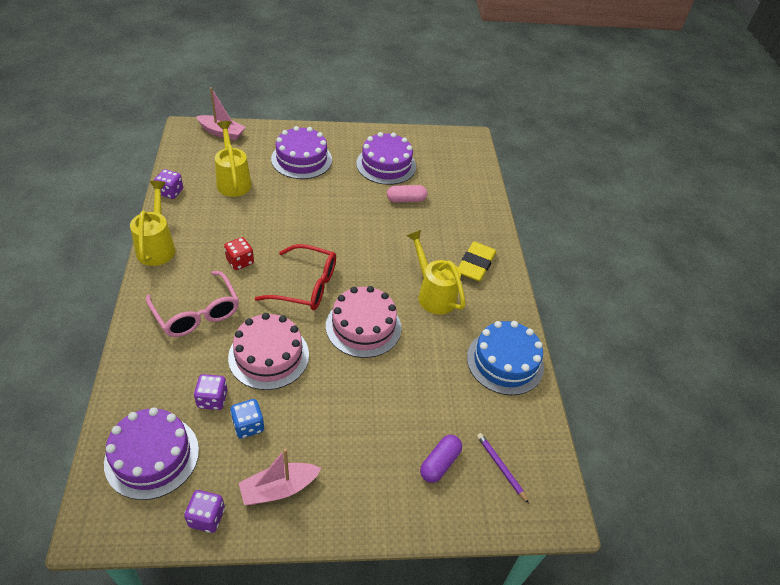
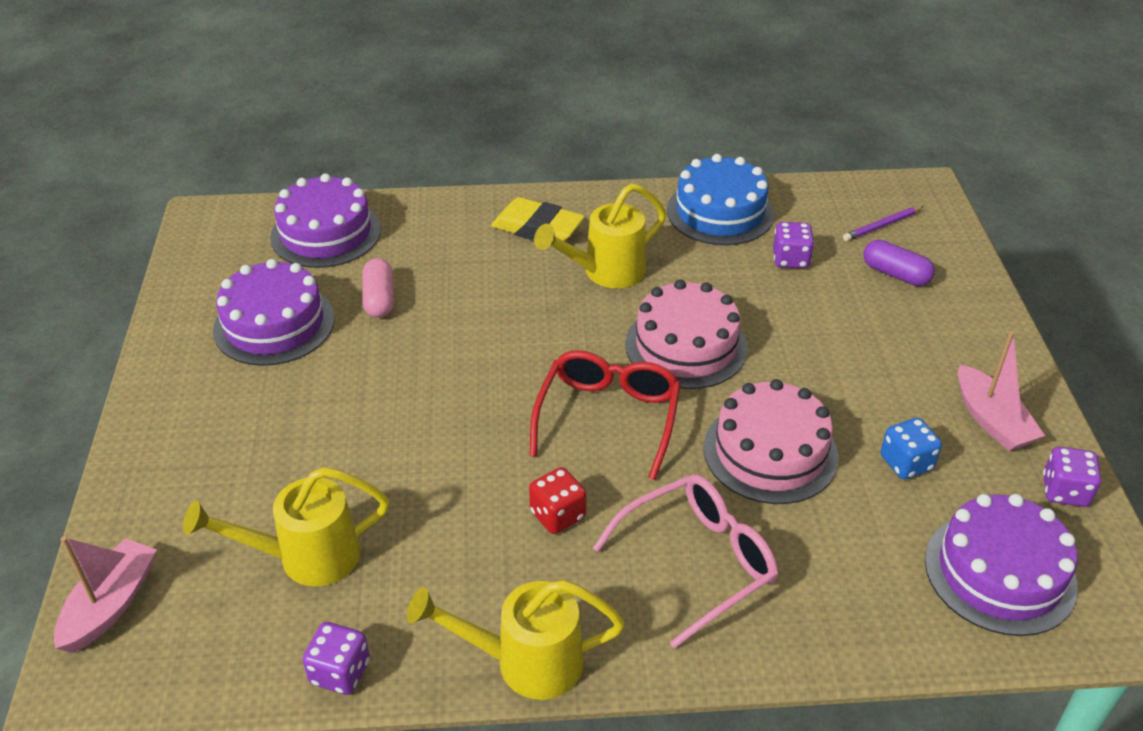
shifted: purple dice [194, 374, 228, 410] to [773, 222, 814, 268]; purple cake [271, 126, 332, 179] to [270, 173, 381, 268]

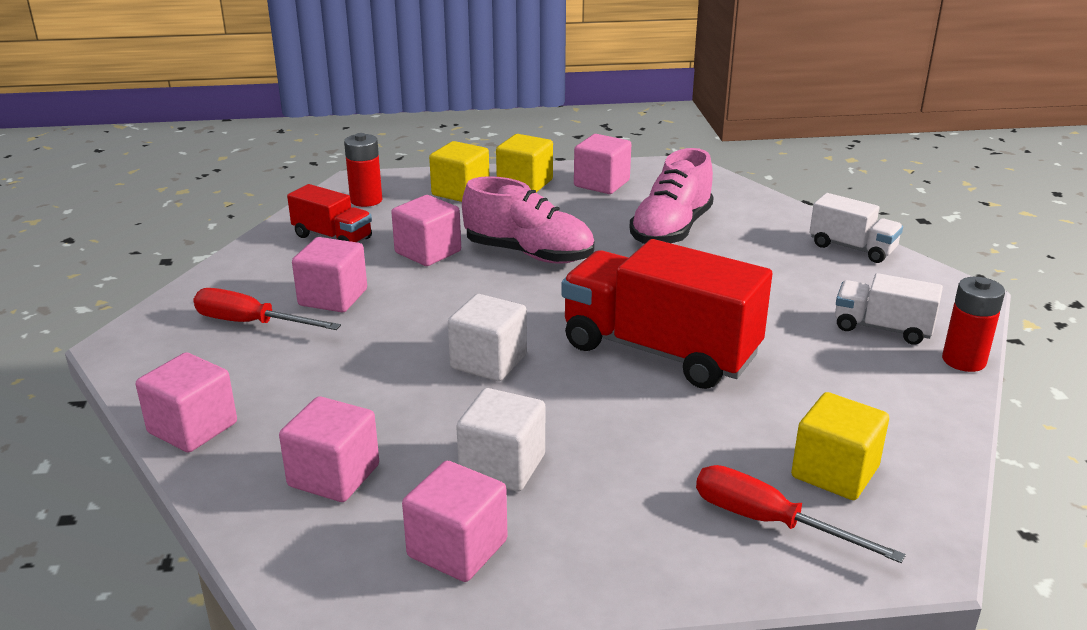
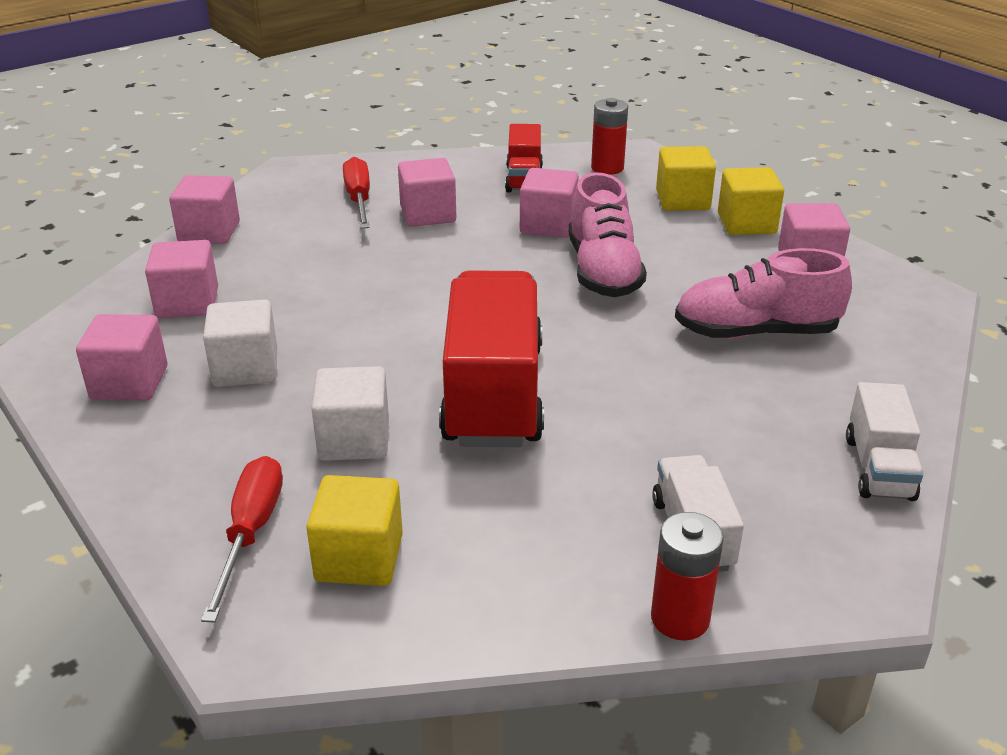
shifted: white cube [448, 294, 527, 381] to [311, 366, 389, 461]

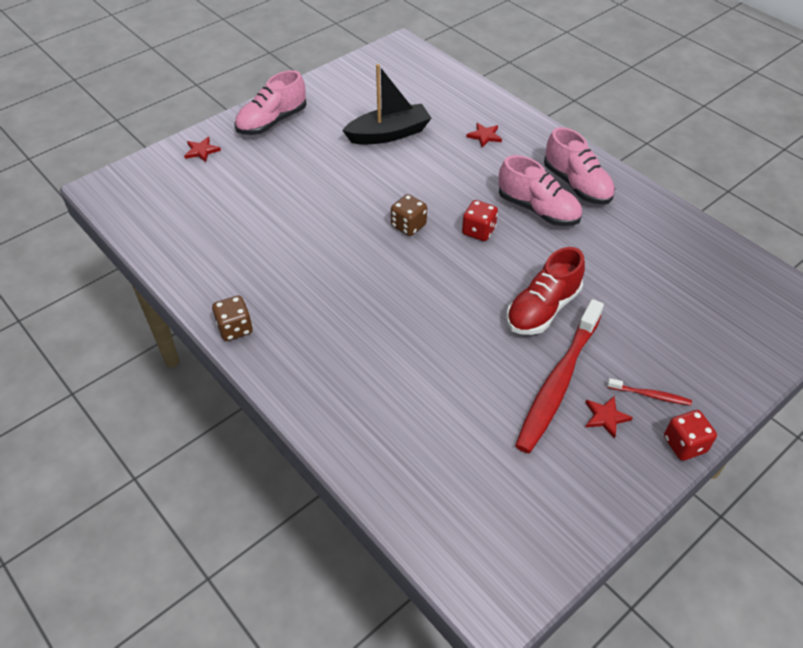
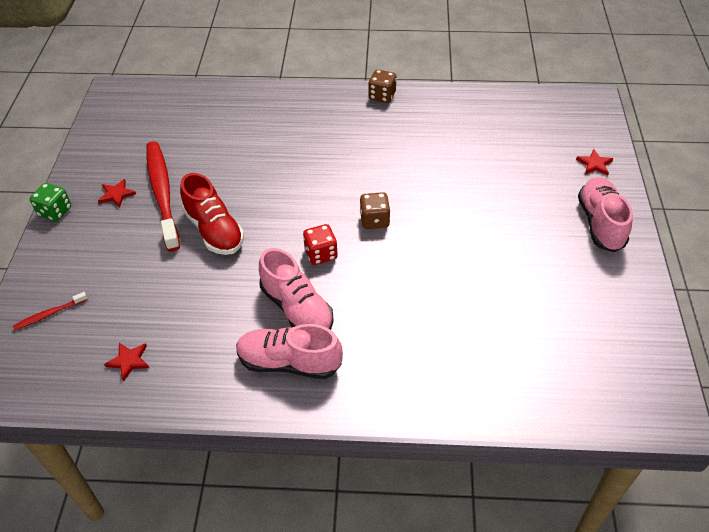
gone: black boat [342, 64, 432, 145]
shifted: red star [466, 123, 502, 147] to [104, 343, 149, 382]; red toothbrush [607, 378, 692, 406] to [13, 292, 88, 330]
repainted: red dice [664, 410, 717, 461] to green dice [30, 183, 71, 221]
rotated: pink shoe [499, 155, 582, 226] = [259, 248, 334, 330] 120 degrees counterclockwise; red shoe [506, 247, 585, 335] = [180, 173, 244, 255] 150 degrees clockwise

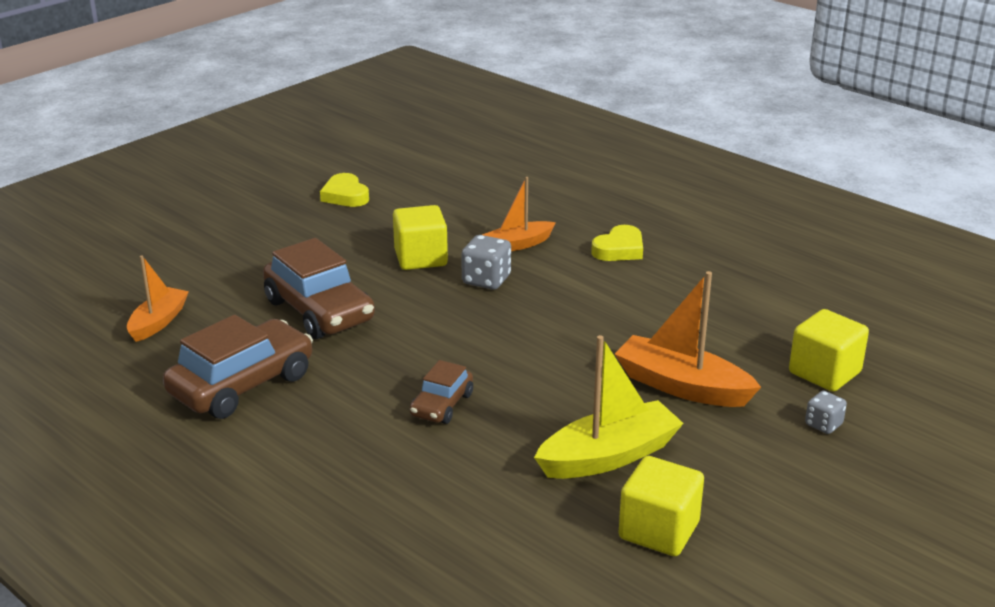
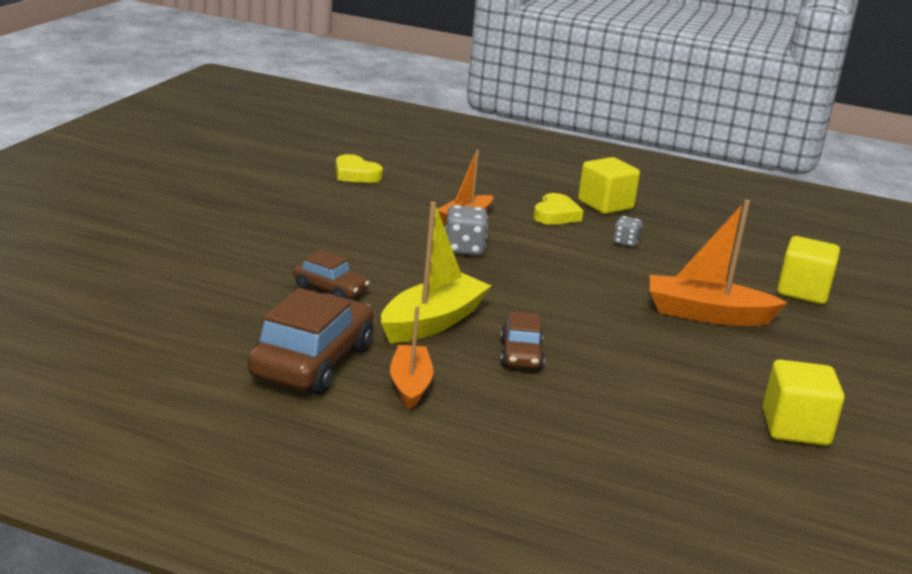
shifted: orange boat [127, 255, 189, 342] to [390, 306, 434, 410]; yellow heart [320, 173, 369, 207] to [335, 154, 383, 183]; yellow cube [393, 205, 448, 270] to [578, 157, 640, 214]; yellow boat [534, 335, 684, 479] to [381, 202, 491, 343]; grey dice [805, 391, 847, 434] to [613, 216, 642, 247]
scaled: brown car [263, 238, 375, 339] = [293, 250, 370, 298] x0.54

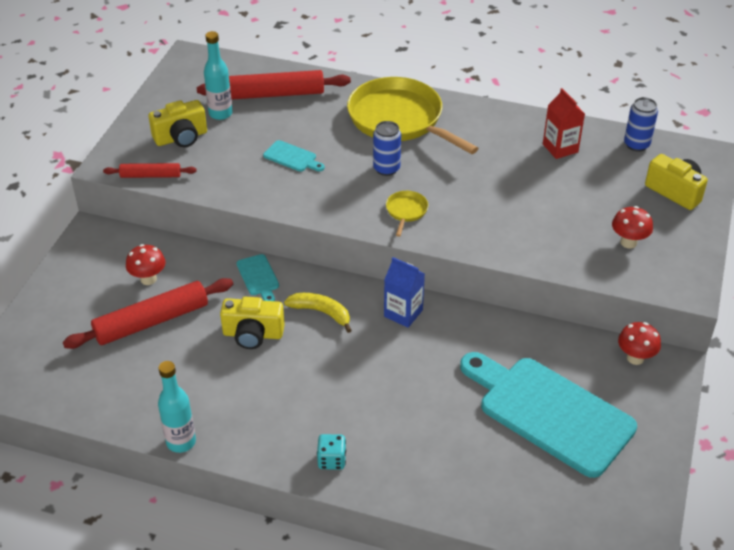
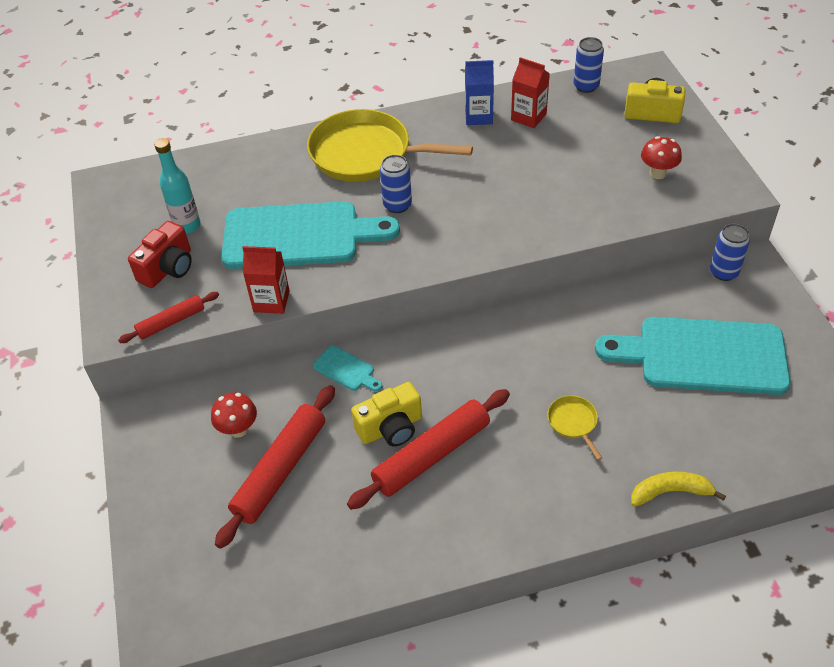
gone: turquoise bottle [158, 361, 196, 453]; turquoise dice [317, 434, 346, 470]
new: red carton [242, 246, 290, 314]
shifted: red rolling pin [197, 70, 351, 100] to [347, 389, 510, 510]; yellow banana [284, 293, 352, 333] to [631, 471, 726, 507]; blue carton [384, 257, 425, 328] to [465, 60, 494, 125]; yellow pan [386, 191, 428, 237] to [547, 395, 602, 460]
swapped: red mushroom [618, 322, 661, 365] to blue can [710, 224, 750, 281]
repainted: yellow camera [148, 100, 207, 147] to red camera [128, 221, 192, 288]
scaled: turquoise cutting board [263, 140, 325, 172] = [221, 201, 400, 269] x2.47

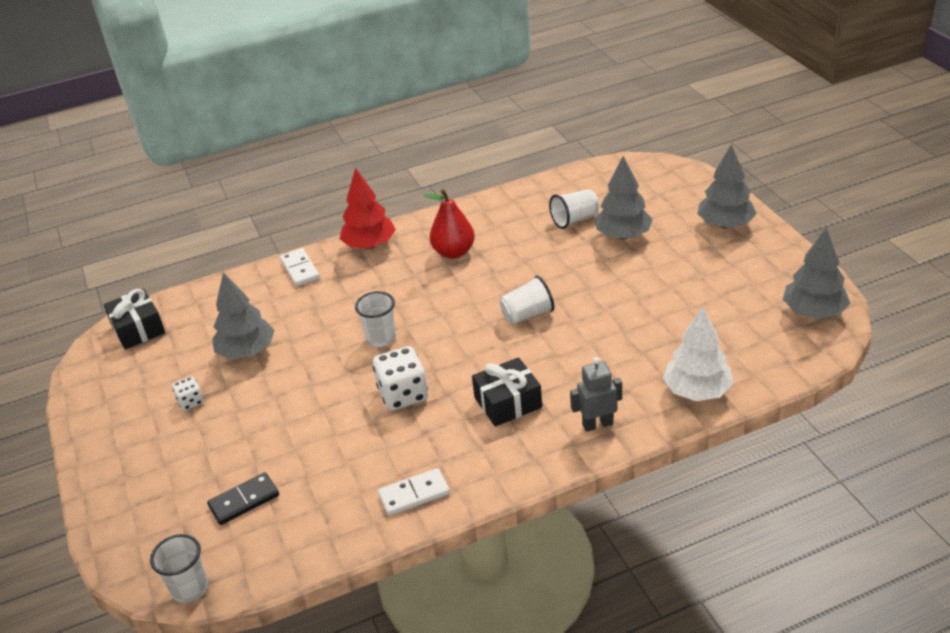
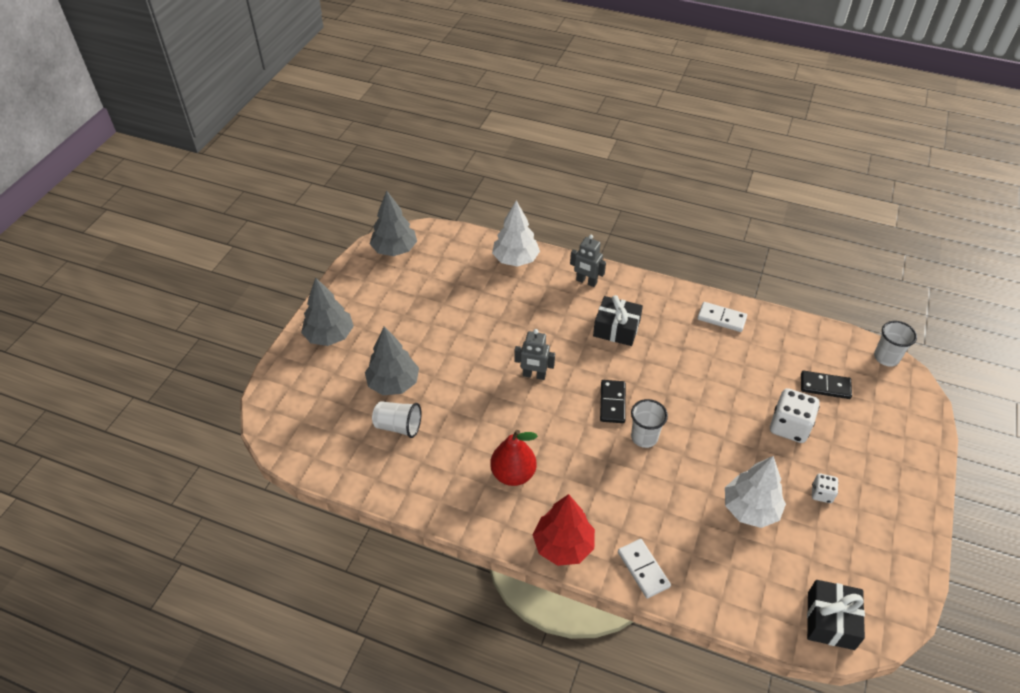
new: black domino [600, 380, 626, 423]
shifted: white dice [373, 346, 428, 410] to [770, 388, 820, 443]
swapped: white cup [499, 276, 554, 324] to grey robot [514, 329, 555, 380]
repainted: grey tree [212, 272, 275, 359] to white tree [725, 456, 786, 528]
rotated: white domino [280, 248, 320, 286] = [618, 539, 671, 599] 45 degrees counterclockwise

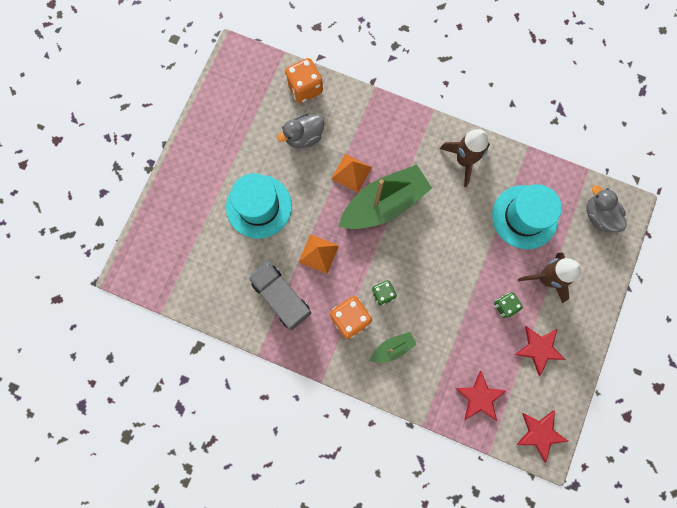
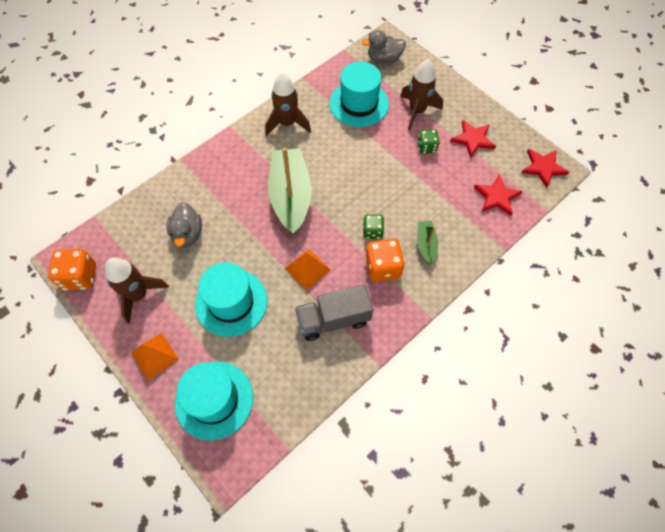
new: brown rocket [105, 258, 169, 324]; turquoise hat [175, 362, 253, 440]
shifted: orange dice [285, 58, 323, 103] to [48, 249, 96, 291]; orange pyramid [331, 154, 372, 193] to [131, 333, 179, 380]

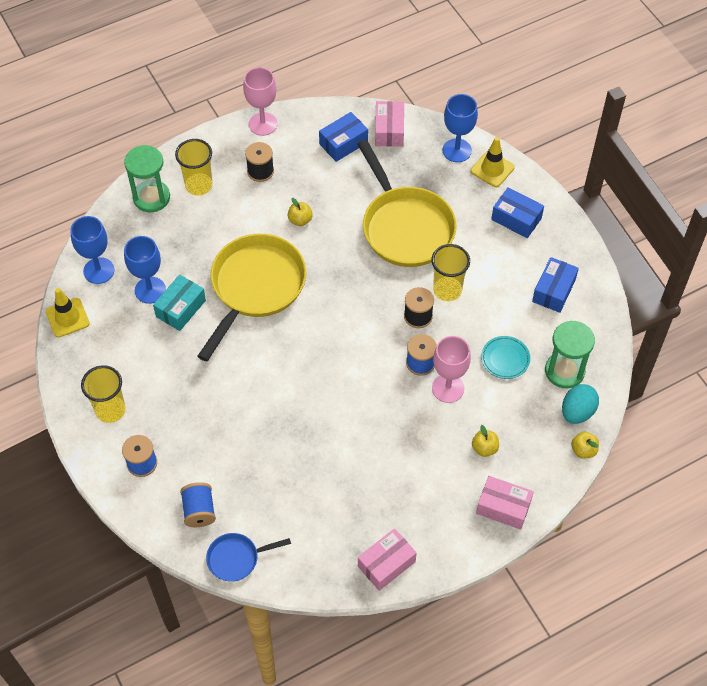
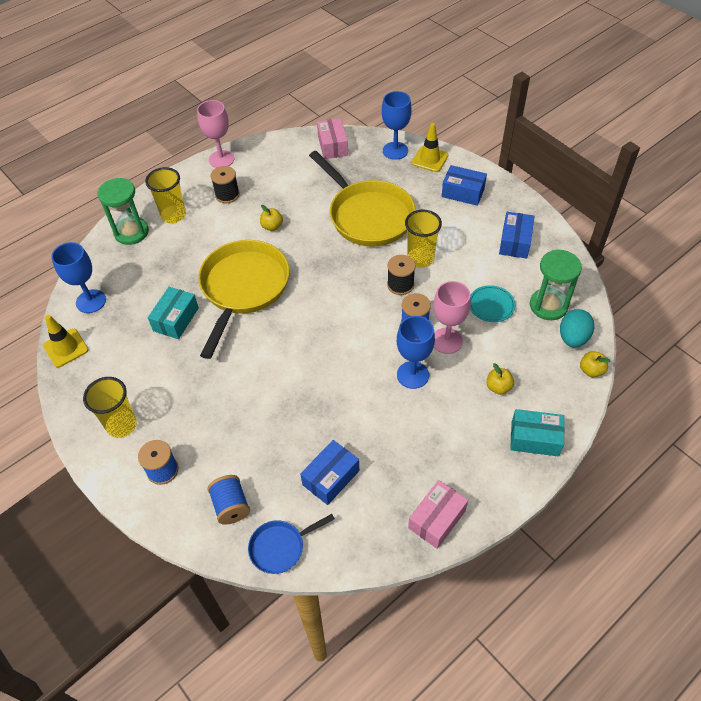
shifted: blue goblet [124, 236, 166, 304] to [397, 316, 435, 389]; blue box [319, 112, 368, 162] to [300, 440, 359, 505]
repainted: pink box [476, 476, 534, 530] to turquoise box [510, 409, 565, 456]

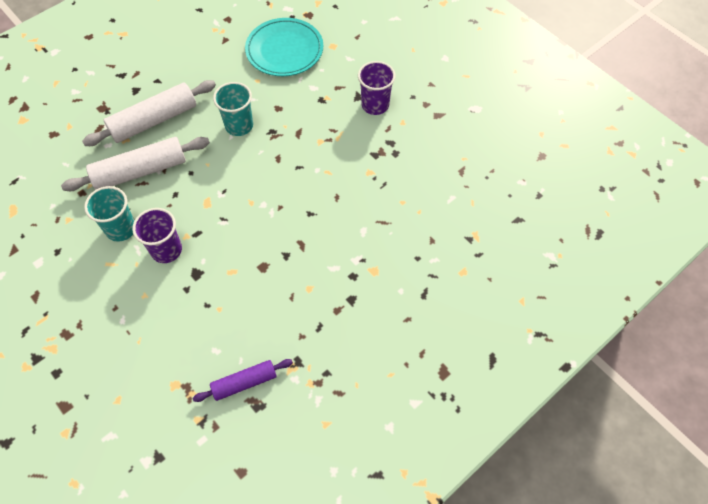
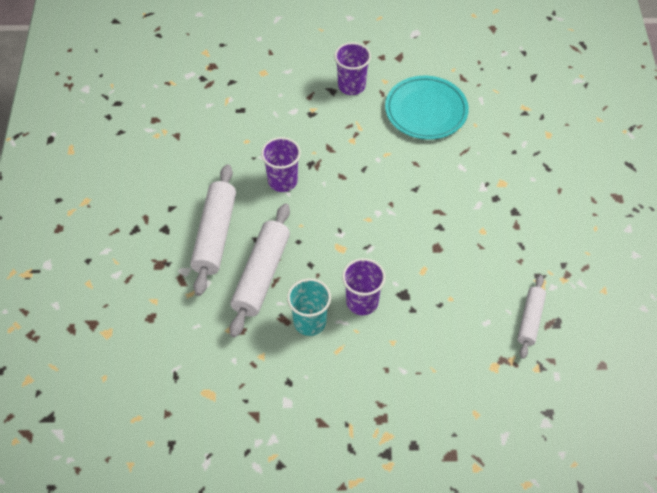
shifted: turquoise plate [245, 18, 323, 76] to [385, 76, 469, 140]
repainted: purple rolling pin [193, 359, 293, 402] to white rolling pin [517, 275, 546, 359]; turquoise cup [213, 82, 253, 136] to purple cup [261, 137, 301, 192]

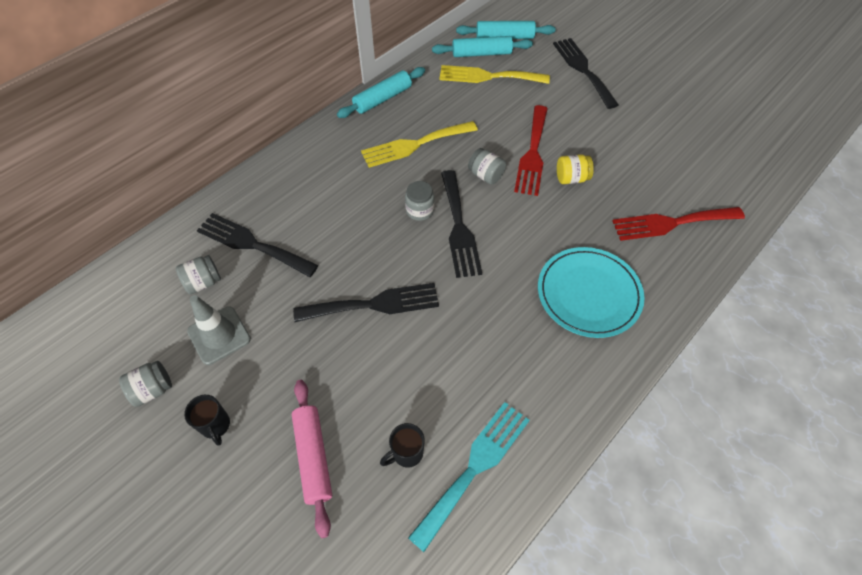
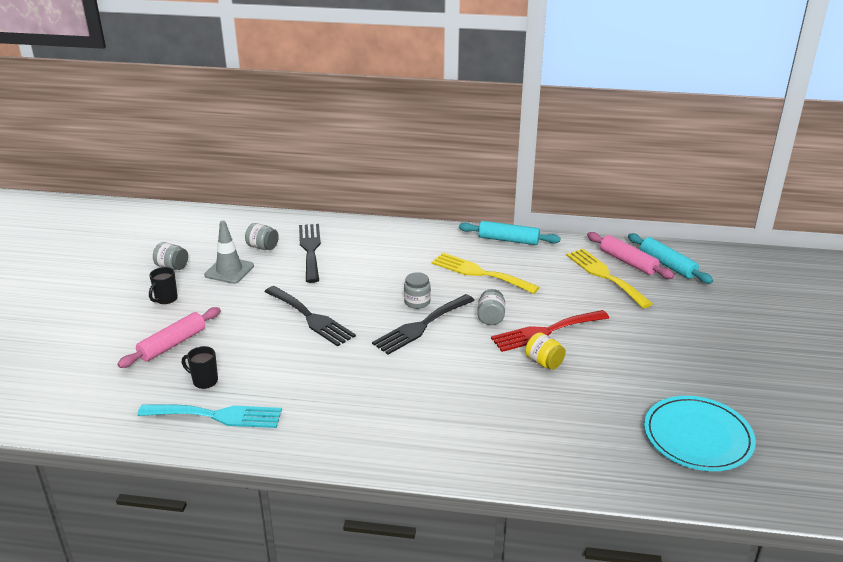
gone: black fork [553, 38, 619, 109]; red fork [613, 207, 745, 241]
shifted: turquoise plate [538, 247, 644, 338] to [644, 396, 756, 471]
repainted: turquoise rolling pin [432, 36, 533, 57] to pink rolling pin [587, 232, 675, 279]

